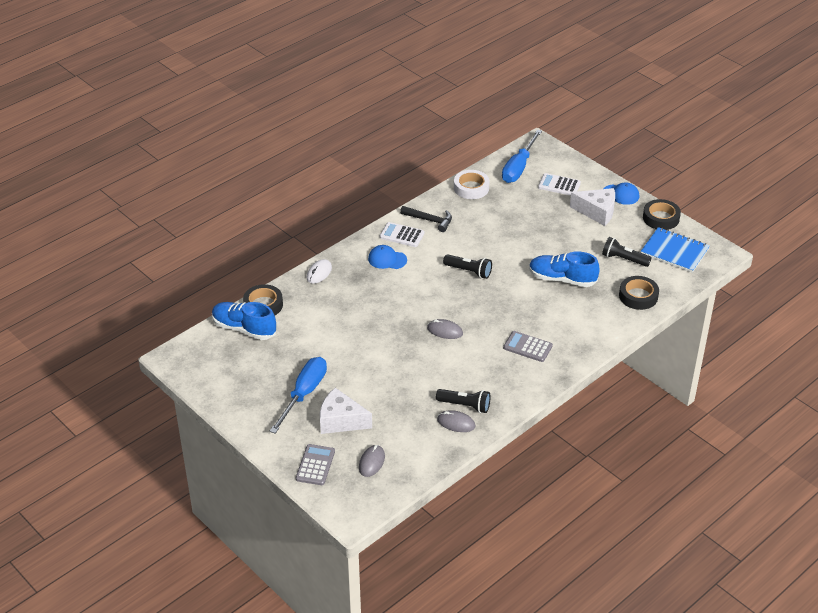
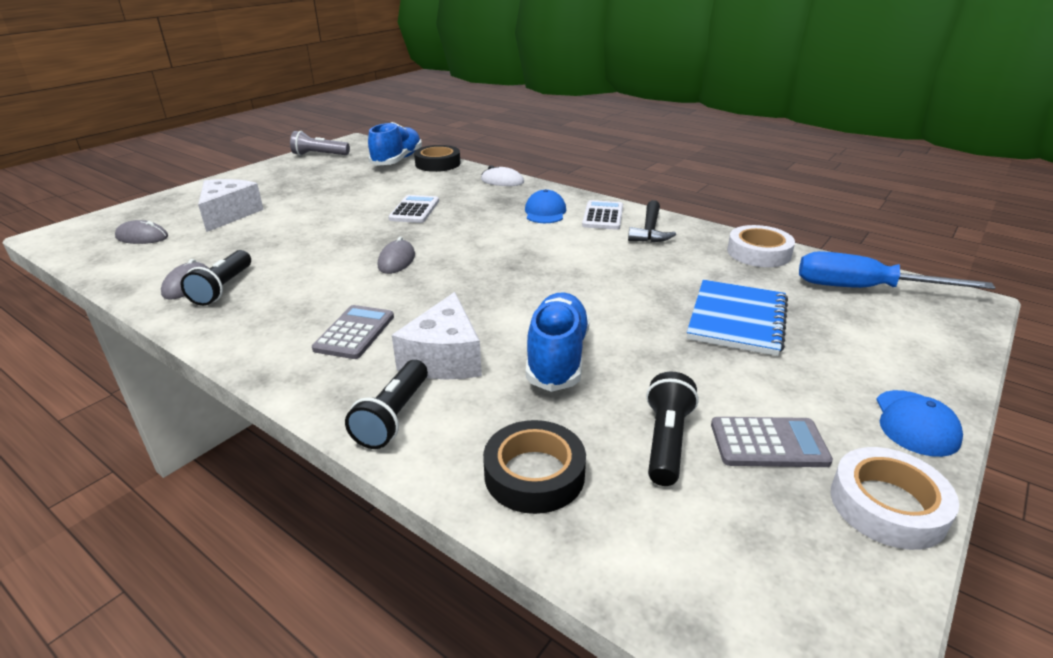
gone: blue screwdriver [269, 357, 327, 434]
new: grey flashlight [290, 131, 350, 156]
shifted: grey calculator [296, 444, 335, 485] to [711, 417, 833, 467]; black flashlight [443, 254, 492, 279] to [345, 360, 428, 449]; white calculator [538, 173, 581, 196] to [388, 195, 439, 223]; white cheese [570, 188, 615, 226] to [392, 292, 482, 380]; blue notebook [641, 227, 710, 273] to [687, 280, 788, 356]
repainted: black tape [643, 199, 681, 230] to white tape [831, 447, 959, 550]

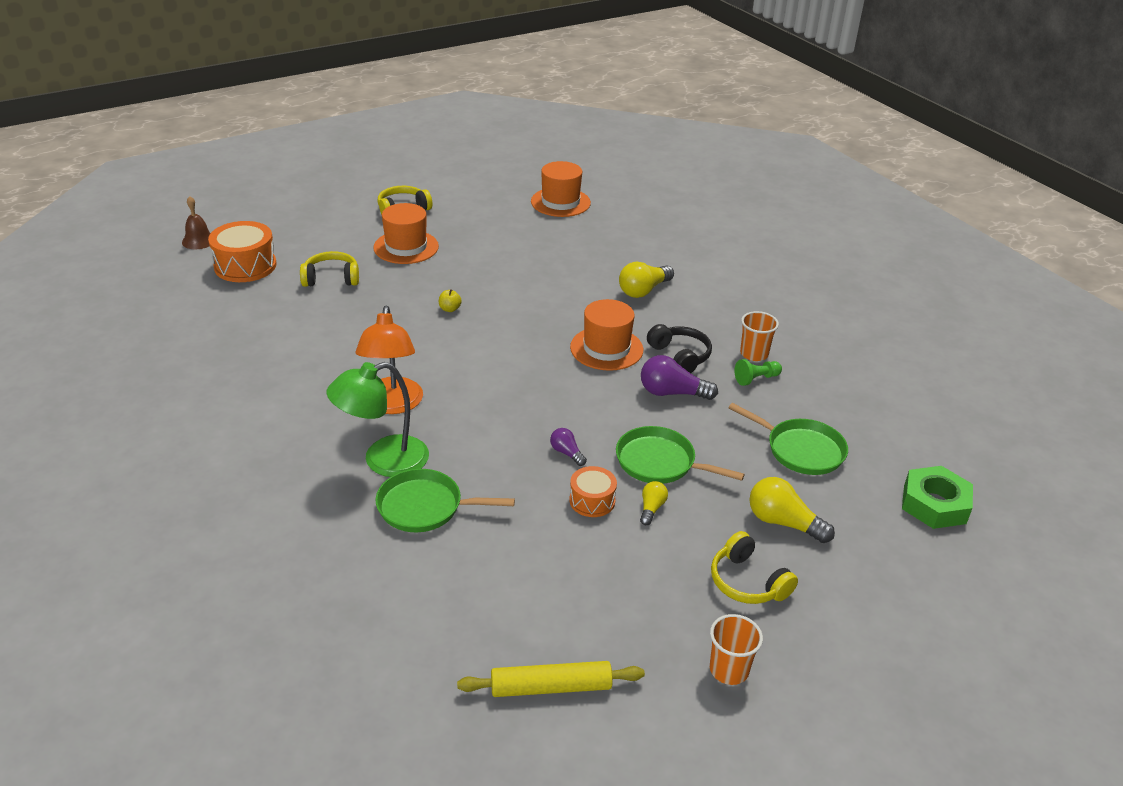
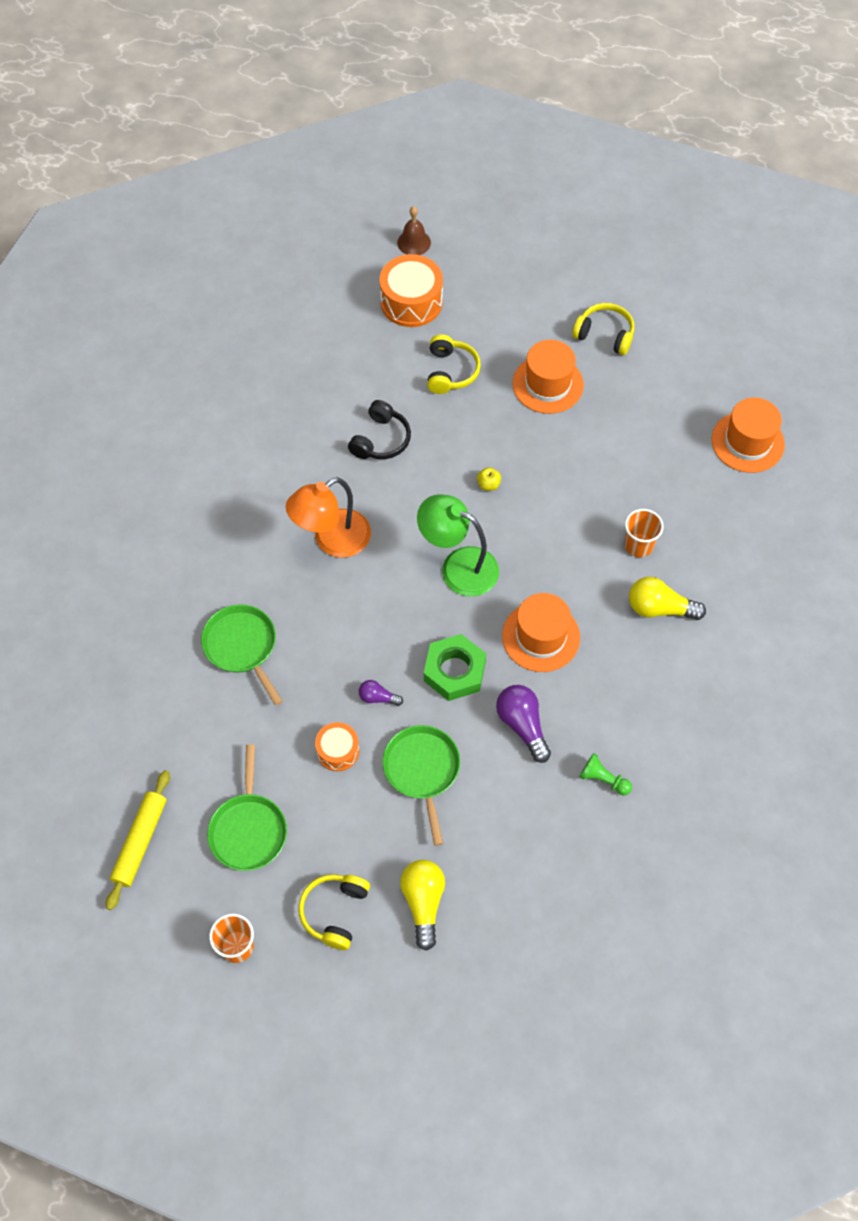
gone: yellow light bulb [640, 481, 668, 525]
shifted: green lamp [326, 362, 429, 477] to [417, 494, 499, 597]; black headphones [647, 324, 712, 373] to [348, 400, 411, 459]; green pan [728, 403, 848, 475] to [207, 744, 287, 871]; orange cup [740, 311, 779, 361] to [624, 509, 664, 557]; green nut [902, 466, 973, 529] to [424, 634, 486, 701]
rotated: yellow headphones [300, 251, 359, 287] = [427, 334, 481, 394] 45 degrees clockwise; yellow rolling pin [457, 661, 645, 697] = [106, 770, 170, 910] 60 degrees clockwise; purple light bulb [550, 428, 587, 466] = [359, 680, 403, 706] 90 degrees counterclockwise

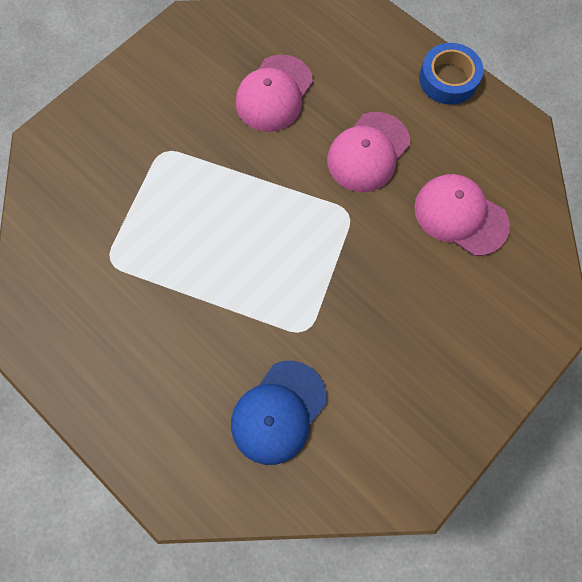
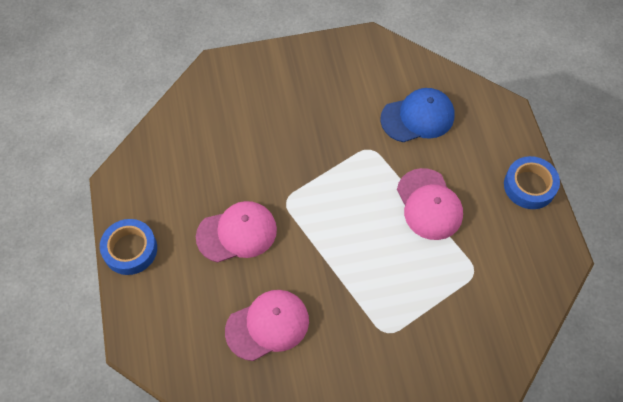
new: blue tape [504, 156, 560, 209]
shifted: pink cap [414, 174, 510, 256] to [397, 168, 463, 240]

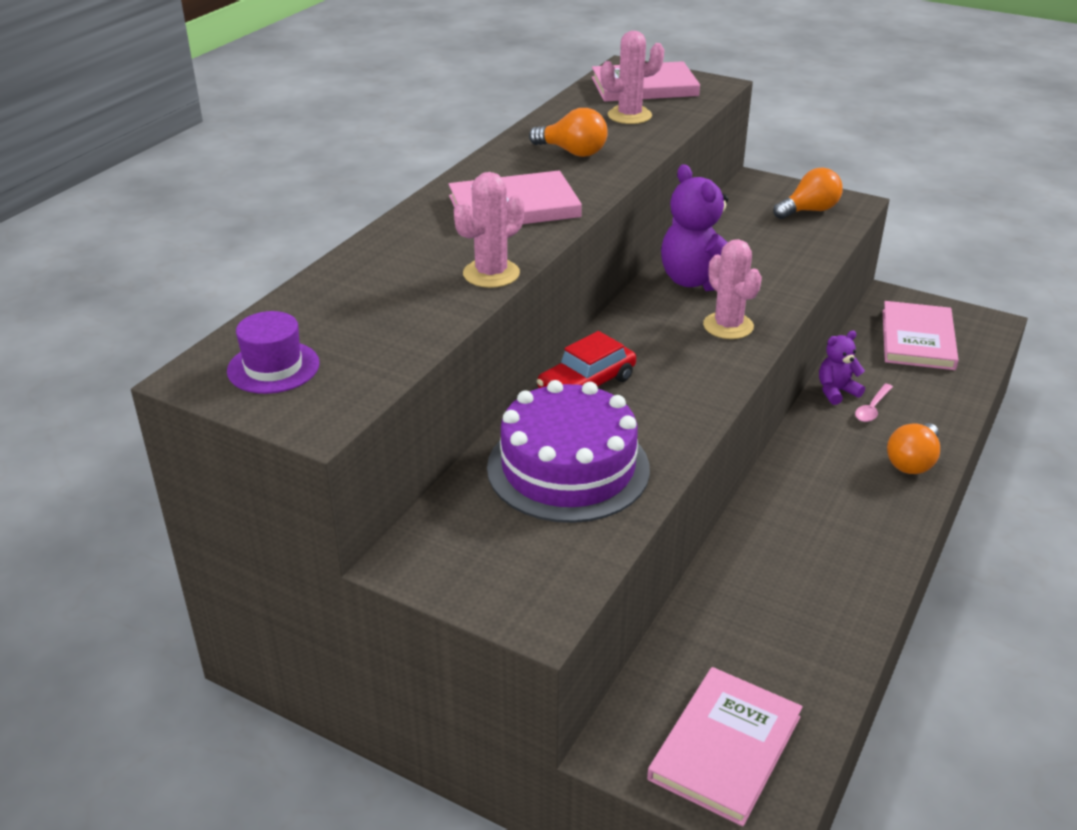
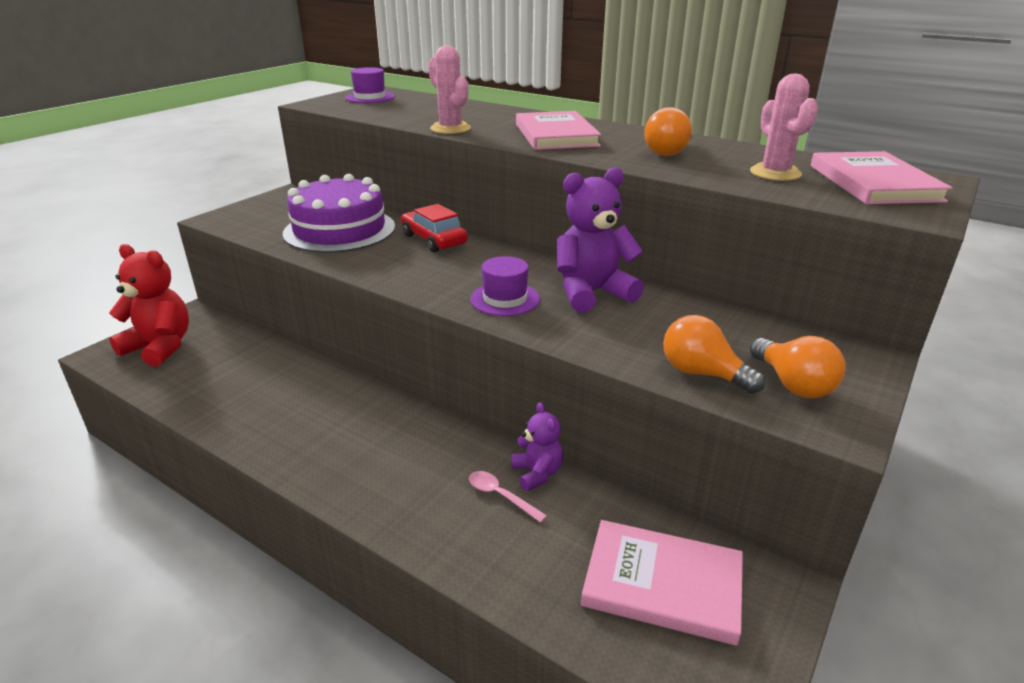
shifted: orange light bulb [887, 423, 940, 474] to [663, 315, 765, 394]
swapped: pink book [647, 667, 803, 827] to red teddy bear [109, 244, 189, 367]; pink cactus [703, 239, 762, 339] to purple hat [470, 256, 540, 316]

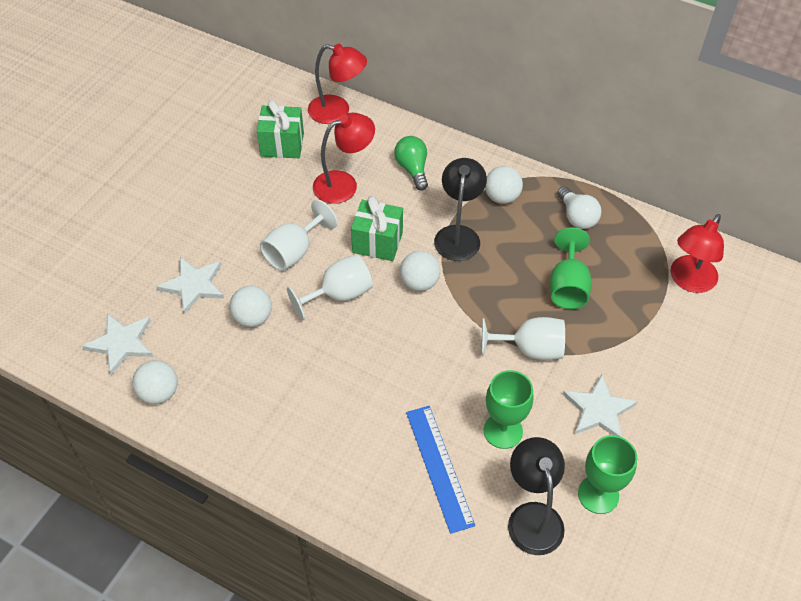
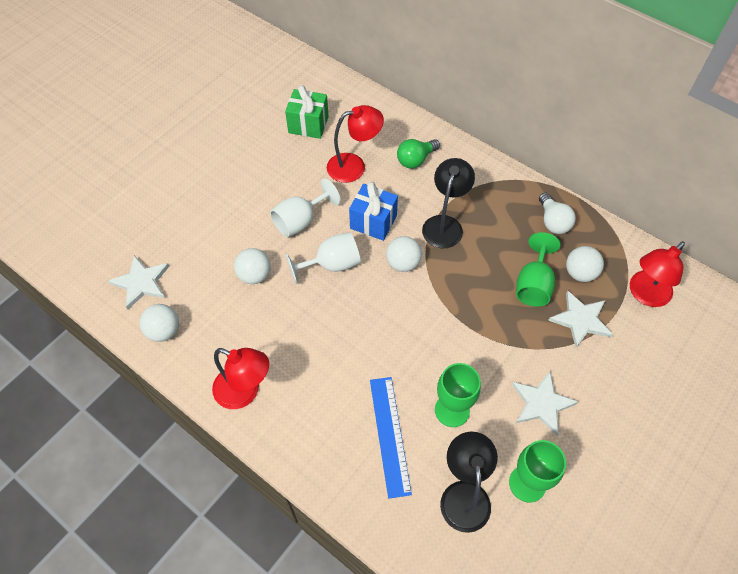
gone: white goblet [481, 317, 565, 360]
shifted: white star [156, 257, 224, 315] to [548, 290, 613, 348]; red lamp [308, 44, 367, 124] to [212, 348, 269, 409]; white ball [485, 166, 523, 204] to [566, 246, 604, 282]
repainted: green gift [351, 196, 403, 261] to blue gift [349, 182, 398, 241]
rotated: green light bulb [394, 136, 428, 191] = [397, 139, 440, 169] 120 degrees counterclockwise

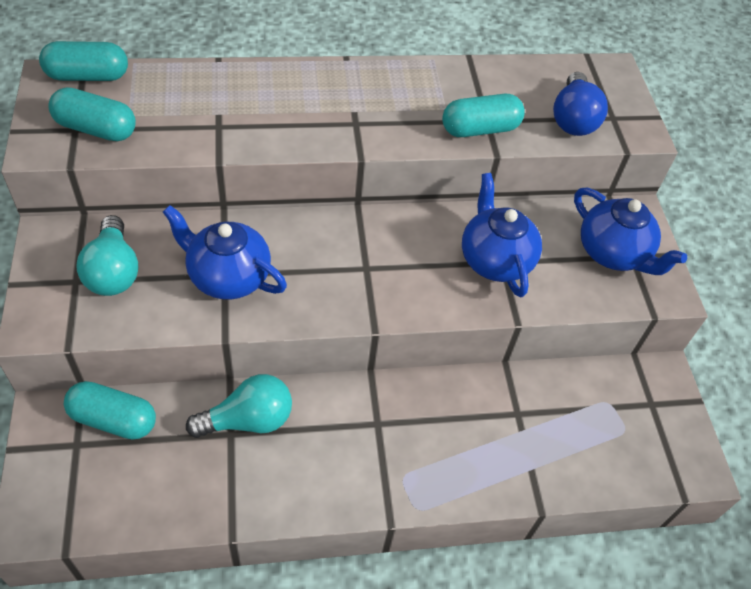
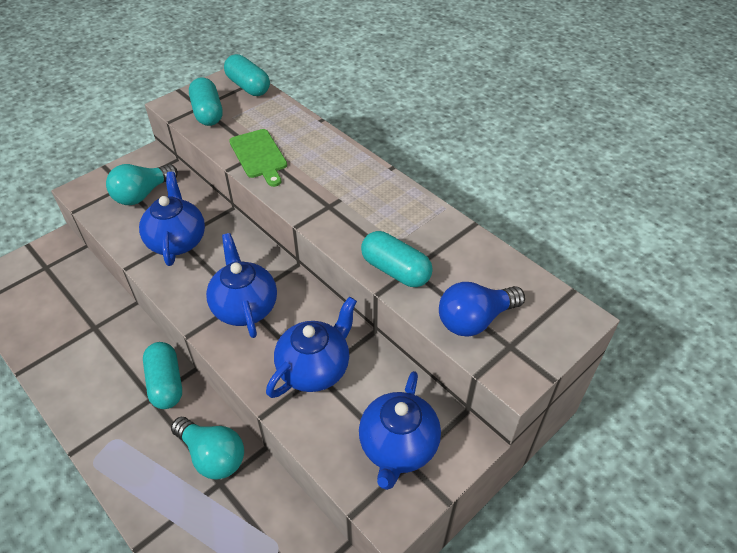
new: blue teapot [206, 233, 277, 338]; green cutting board [229, 129, 287, 187]
shifted: turquoise capsule [64, 381, 156, 439] to [143, 342, 182, 409]; turquoise light bulb [186, 374, 292, 438] to [171, 417, 244, 480]

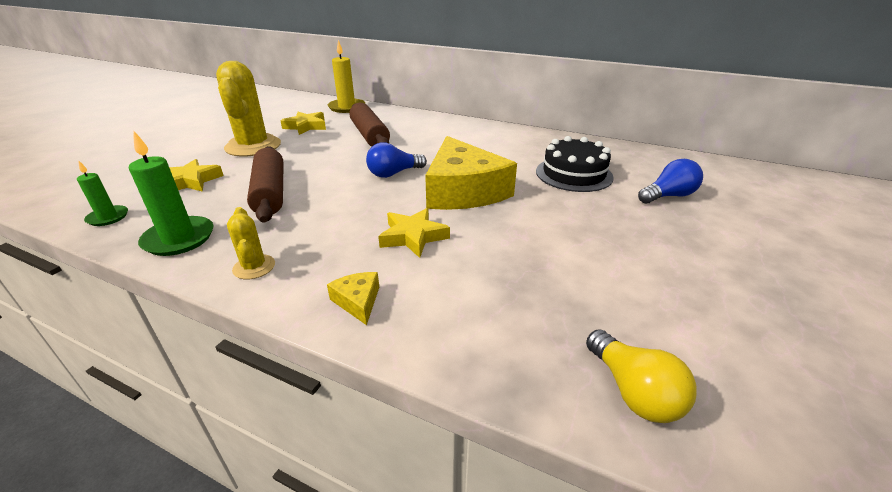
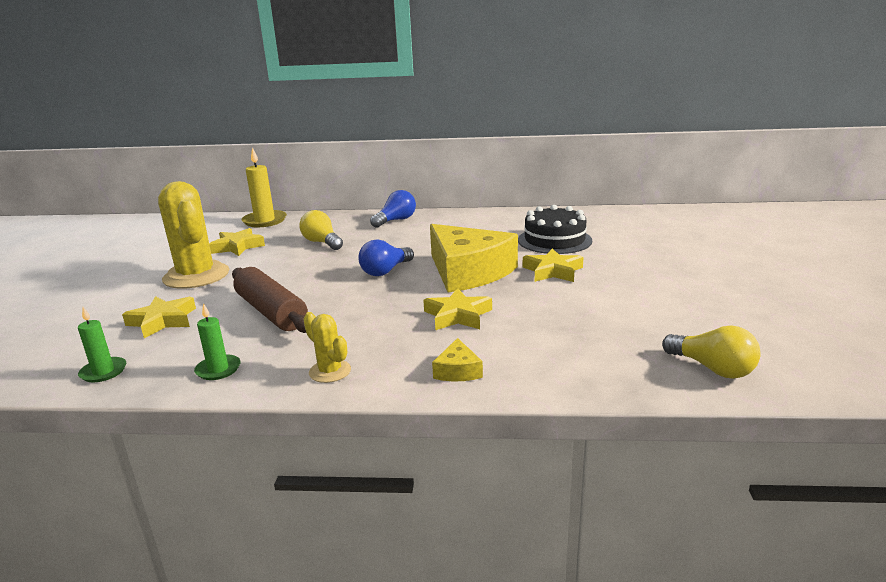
new: yellow star [523, 249, 584, 282]
shifted: blue light bulb [638, 159, 703, 204] to [370, 190, 416, 228]
swapped: brown rolling pin [349, 103, 390, 147] to yellow light bulb [299, 210, 343, 250]
rotated: yellow cheese [327, 272, 379, 325] = [432, 338, 483, 381] 135 degrees counterclockwise
scaled: green candle [129, 130, 214, 256] = [194, 303, 240, 380] x0.59

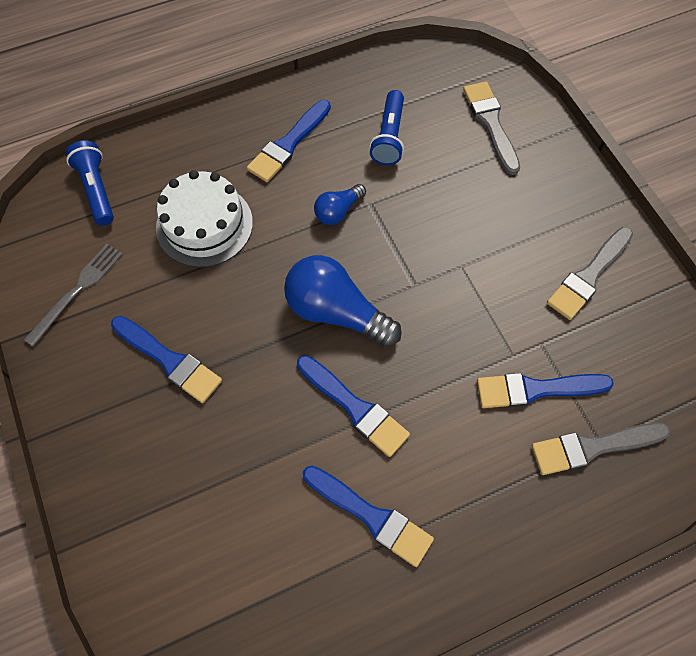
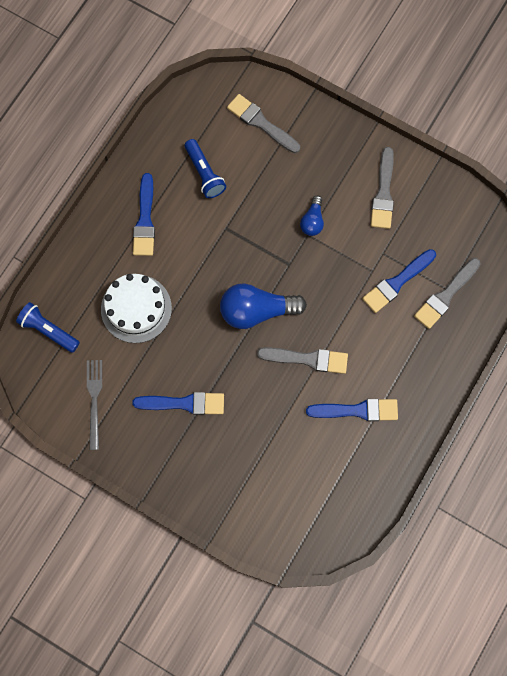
shifted: blue light bulb [314, 184, 366, 225] to [300, 195, 324, 236]
repainted: blue brush [297, 355, 410, 457] to grey brush [257, 347, 348, 374]

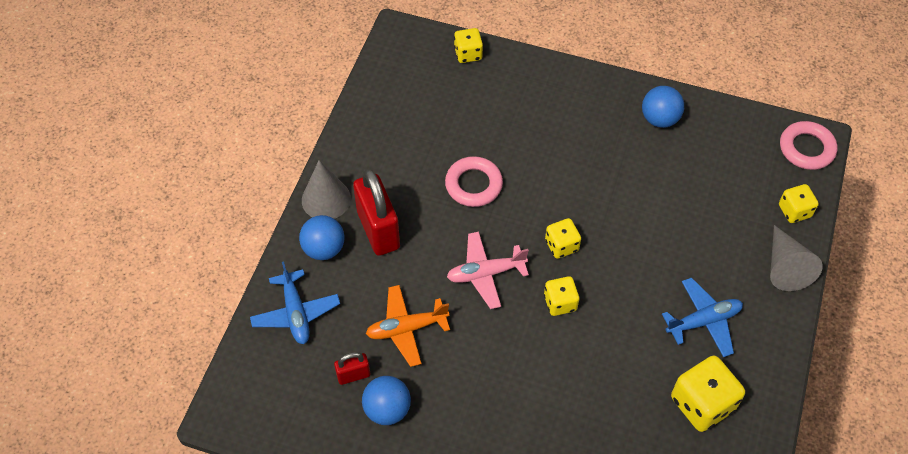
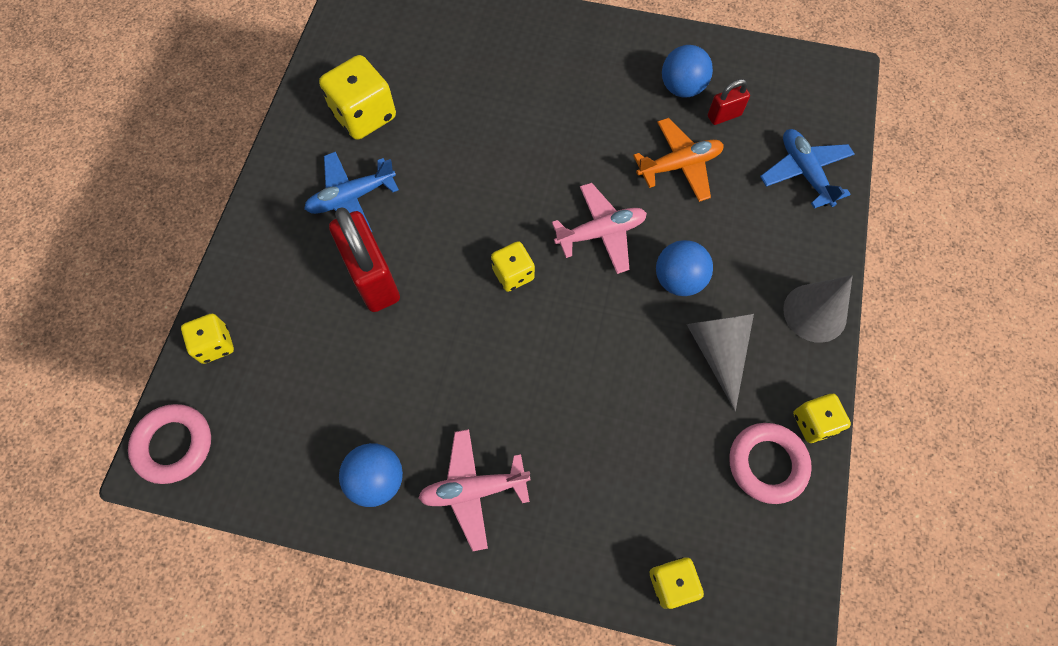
new: pink plane [418, 429, 531, 551]
shifted: blue ball [299, 215, 345, 260] to [656, 240, 713, 296]; red padlock [353, 168, 400, 256] to [329, 207, 400, 312]; pink ring [445, 156, 503, 207] to [729, 423, 812, 504]; yellow dice [544, 276, 579, 316] to [793, 394, 851, 443]; grey cone [770, 225, 823, 291] to [687, 314, 754, 411]

